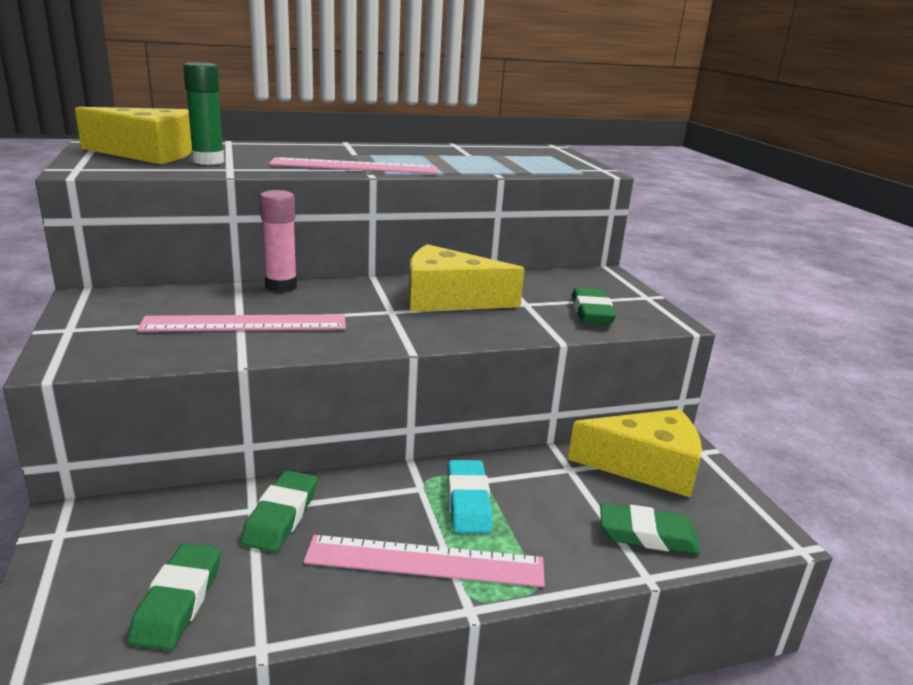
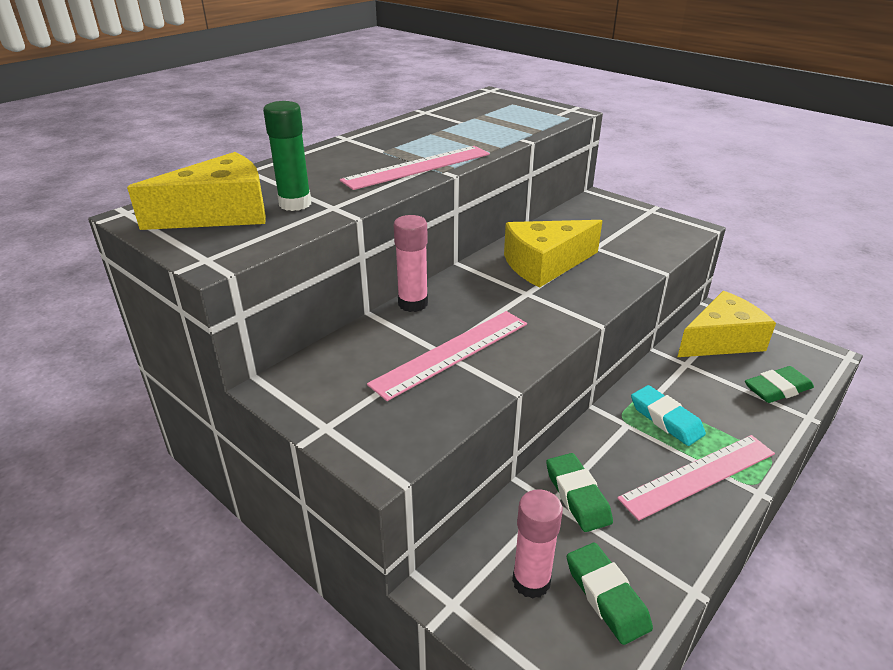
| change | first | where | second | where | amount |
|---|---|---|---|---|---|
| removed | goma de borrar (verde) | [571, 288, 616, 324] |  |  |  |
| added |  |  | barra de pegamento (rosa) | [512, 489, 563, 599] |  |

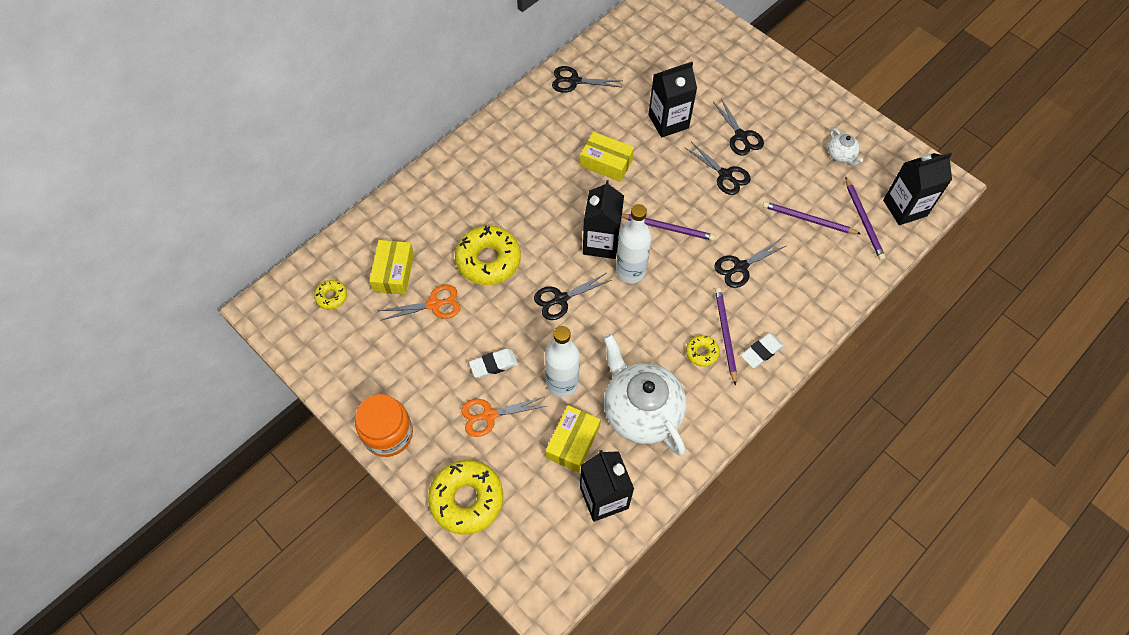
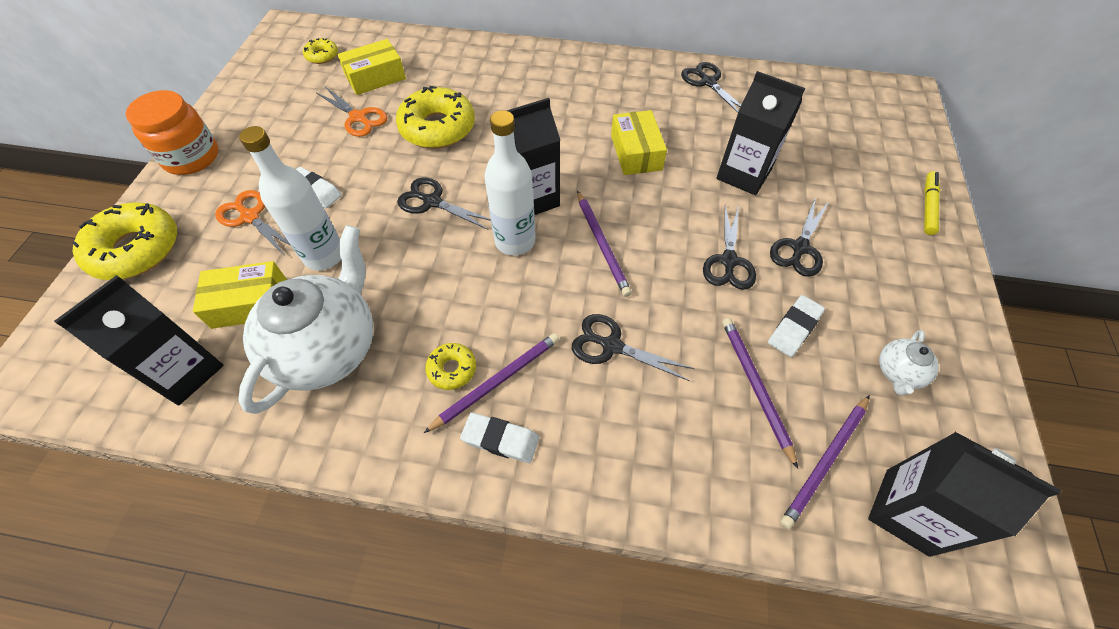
| change | first | where | second | where | amount |
|---|---|---|---|---|---|
| added |  |  | rotulador (amarillo) | [924, 171, 940, 235] |  |
| added |  |  | goma de borrar (blanco) | [768, 295, 825, 357] |  |

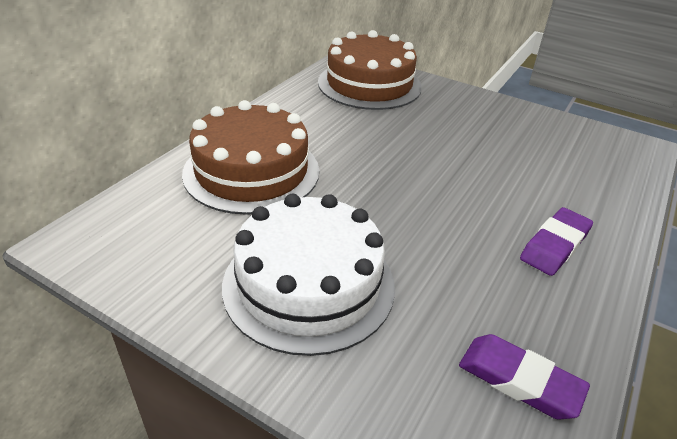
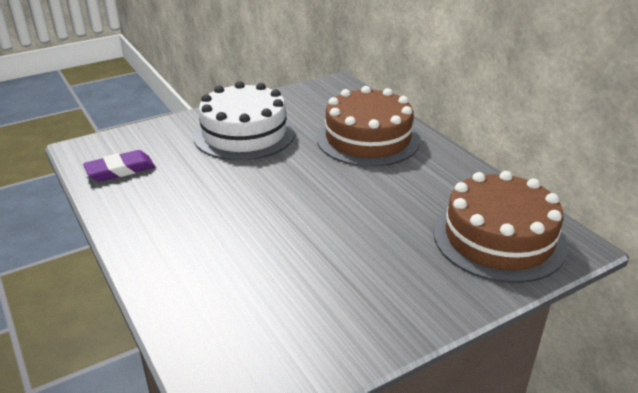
| change | first | where | second | where | amount |
|---|---|---|---|---|---|
| removed | goma de borrar (morado) | [520, 207, 593, 276] |  |  |  |

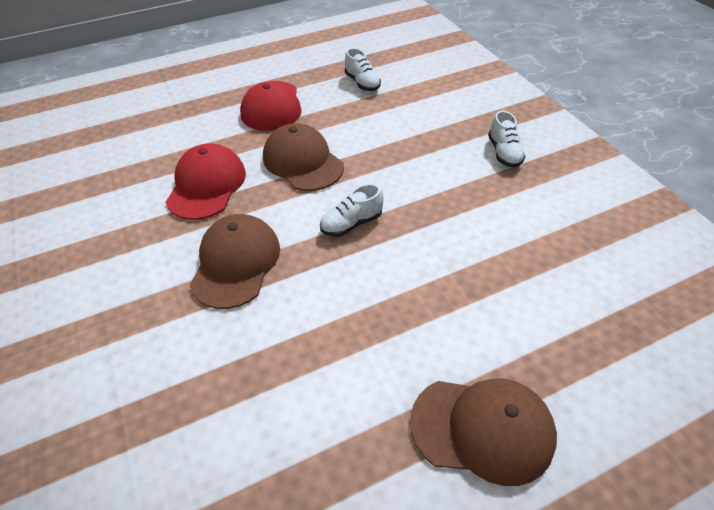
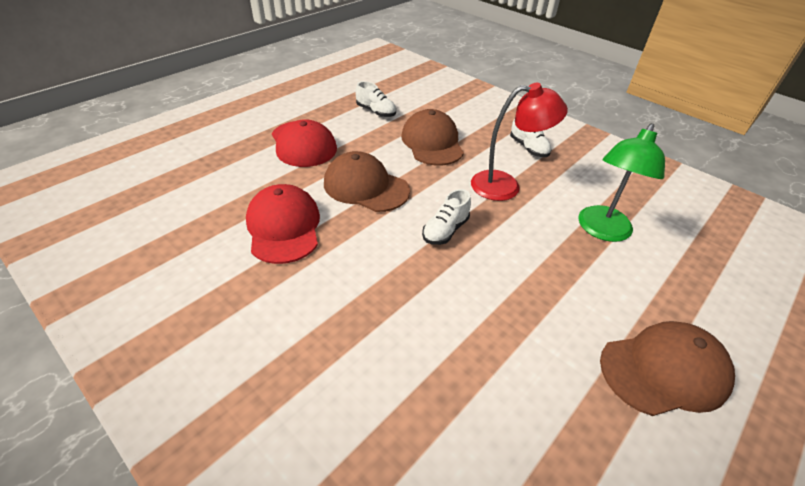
| change | first | where | second | where | amount |
|---|---|---|---|---|---|
| moved | gorra (marrón) | [190, 214, 280, 309] |  | [401, 109, 464, 166] |  |
| added |  |  | lámpara (rojo) | [471, 83, 568, 201] |  |
| added |  |  | lámpara (verde) | [578, 123, 665, 242] |  |

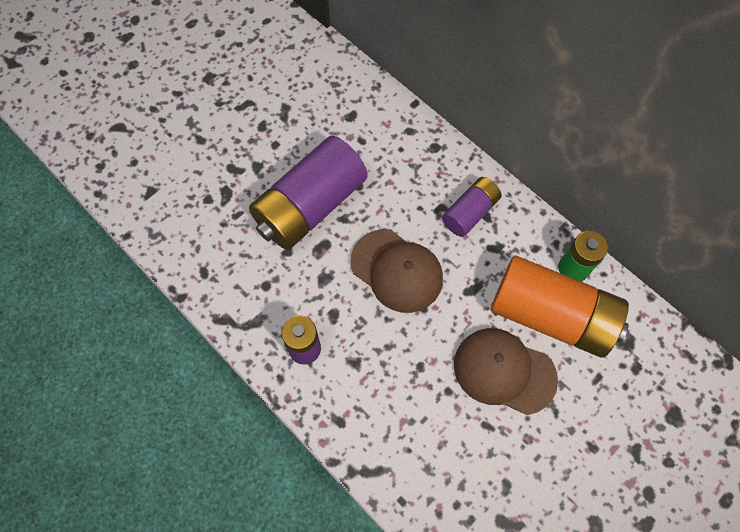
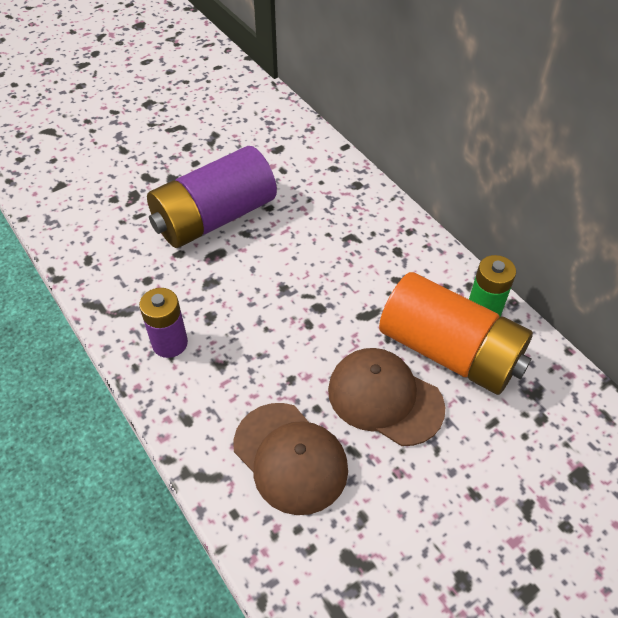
| change | first | where | second | where | amount |
|---|---|---|---|---|---|
| removed | pila (morado) | [442, 177, 502, 237] |  |  |  |
| moved | gorra (marrón) | [351, 229, 443, 313] |  | [233, 403, 348, 515] |  |

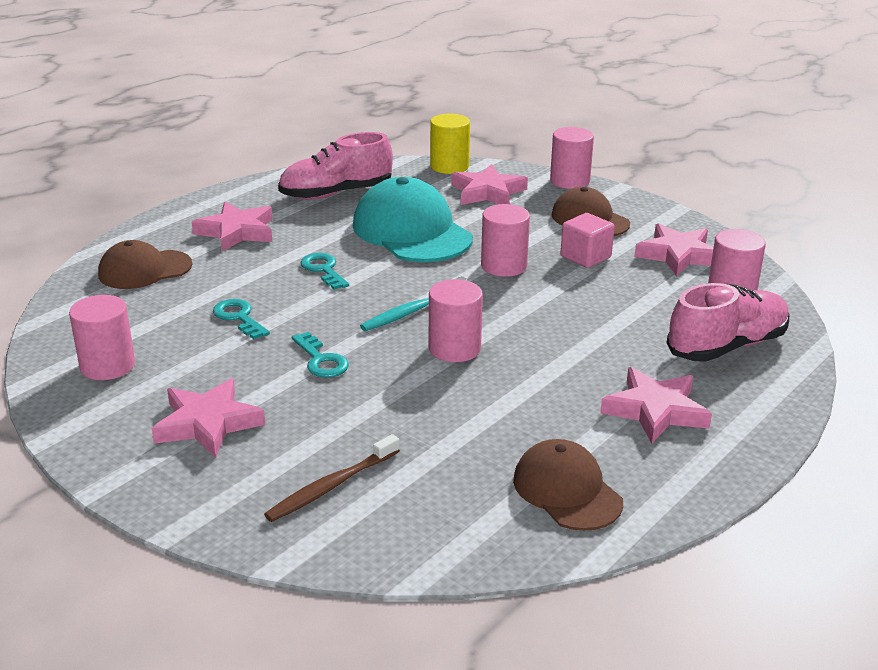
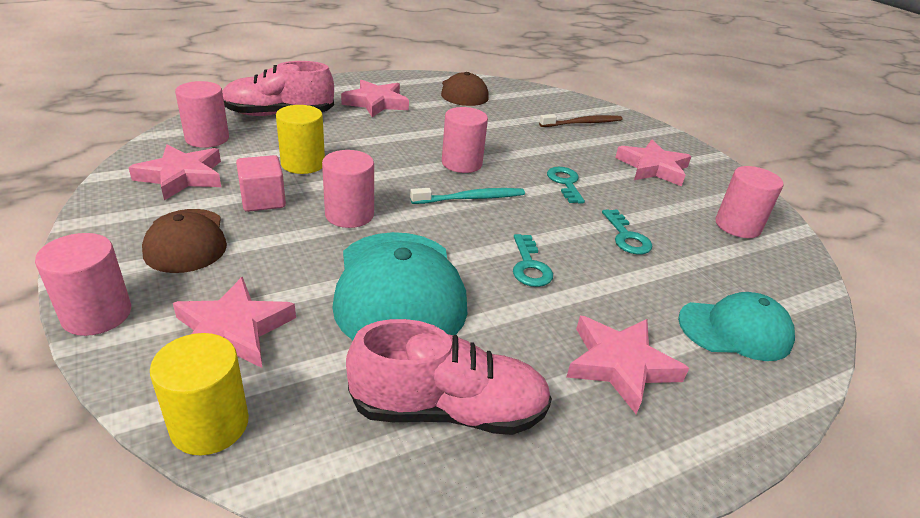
| change | first | where | second | where | amount |
|---|---|---|---|---|---|
| recoloured | gorra (marrón) | [98, 240, 193, 289] | gorra (turquesa) | [678, 292, 795, 361] |  |
| added |  |  | cilindro (amarillo) | [276, 105, 325, 174] |  |

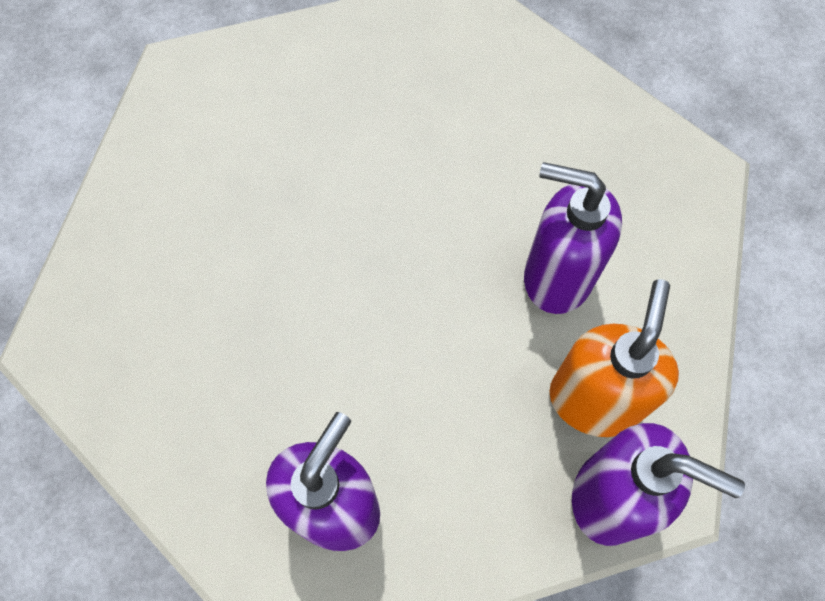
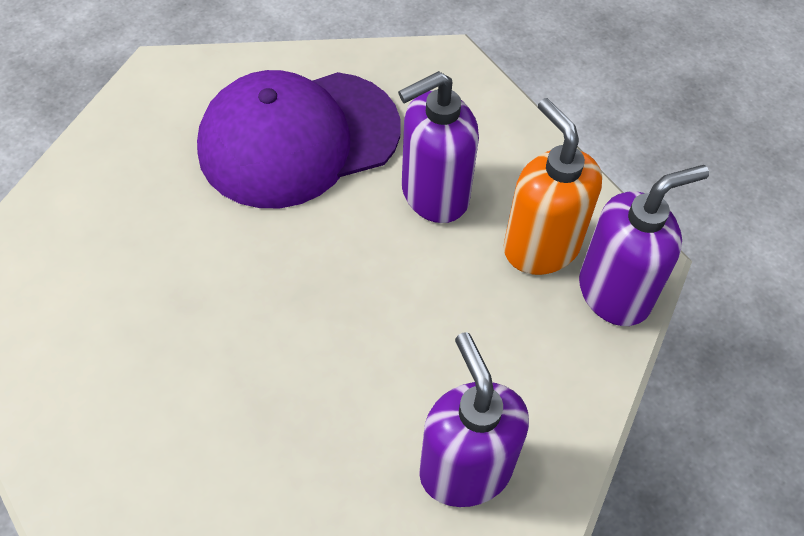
| change | first | where | second | where | amount |
|---|---|---|---|---|---|
| added |  |  | gorra (morado) | [197, 70, 400, 208] |  |

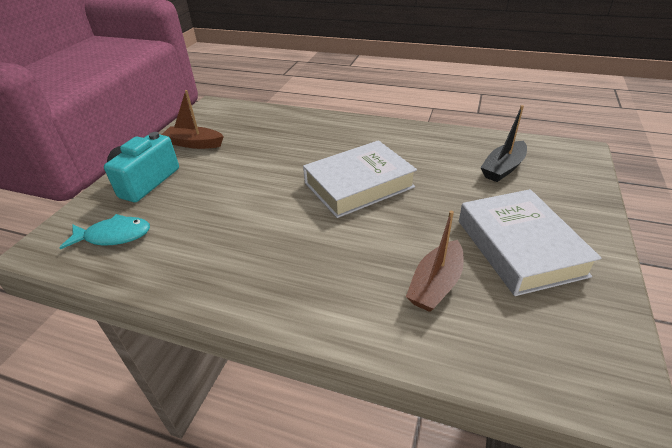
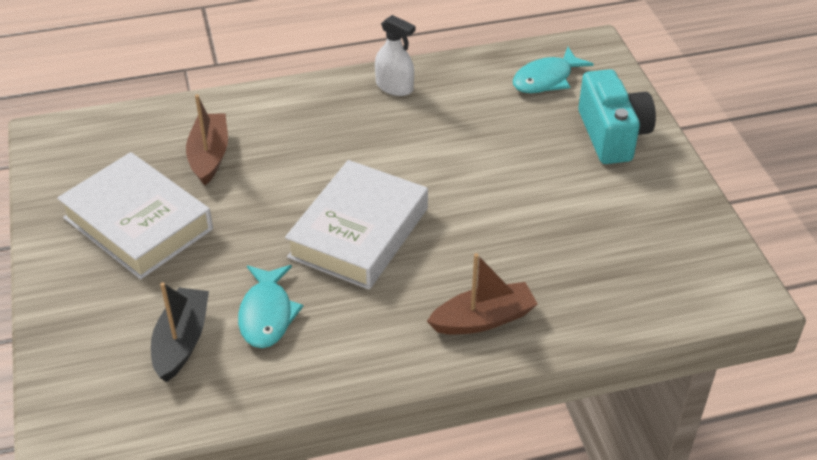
| change | first | where | second | where | amount |
|---|---|---|---|---|---|
| moved | barco (marrón) | [161, 90, 224, 149] |  | [427, 253, 538, 334] |  |
| added |  |  | pulverizador (blanco) | [375, 15, 415, 96] |  |
| added |  |  | pez (turquesa) | [238, 265, 304, 348] |  |

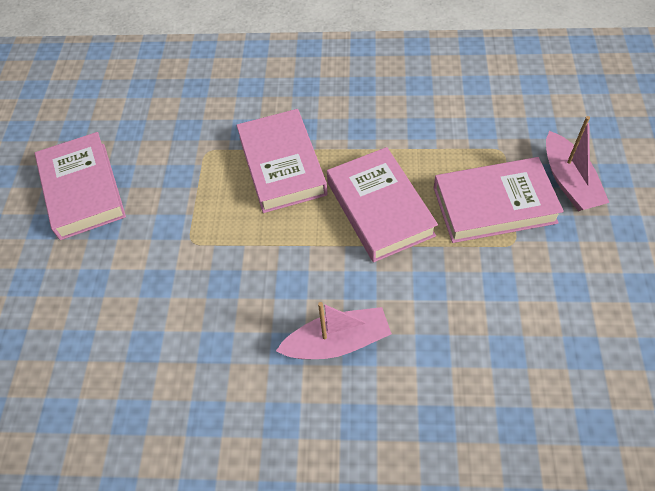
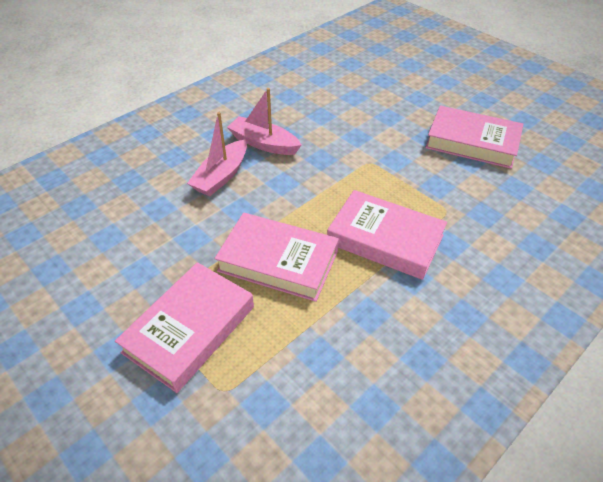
| change | first | where | second | where | amount |
|---|---|---|---|---|---|
| moved | barco (rosa) | [546, 116, 610, 211] |  | [227, 88, 302, 155] |  |

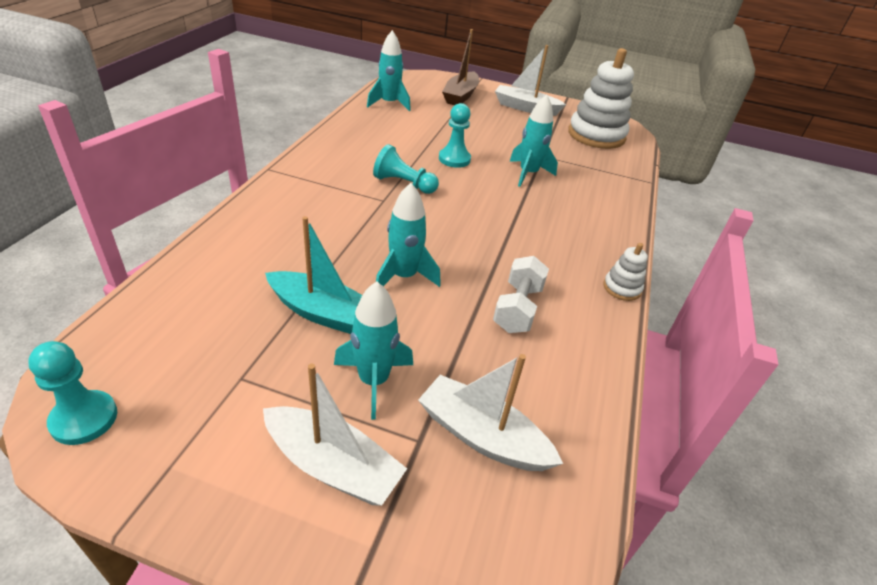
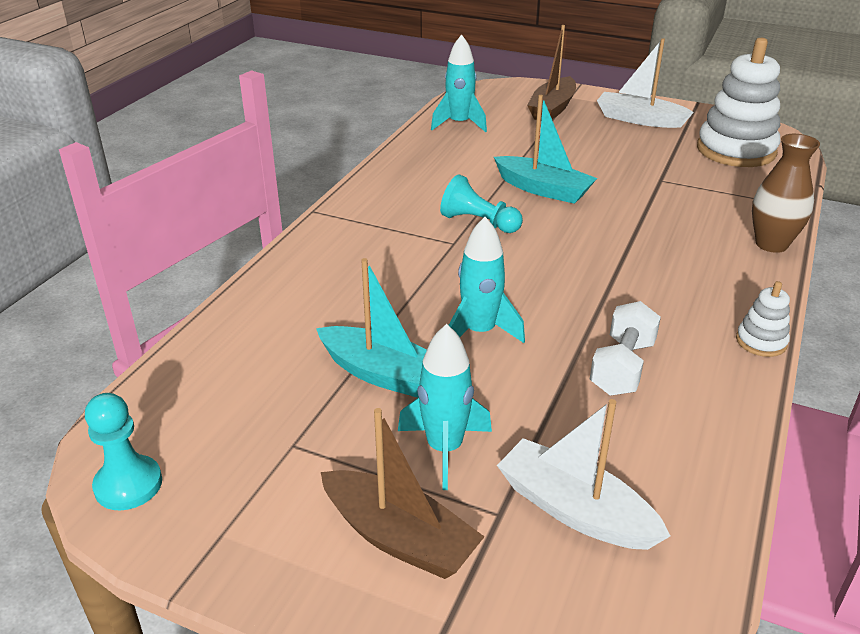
| change | first | where | second | where | amount |
|---|---|---|---|---|---|
| removed | cohete (turquesa) | [510, 94, 558, 187] |  |  |  |
| replaced | peón (turquesa) | [439, 103, 471, 168] | barco (turquesa) | [494, 95, 597, 204] |  |
| recoloured | barco (blanco) | [263, 364, 407, 506] | barco (marrón) | [321, 408, 485, 579] |  |
| added |  |  | florero (marrón) | [752, 134, 820, 253] |  |

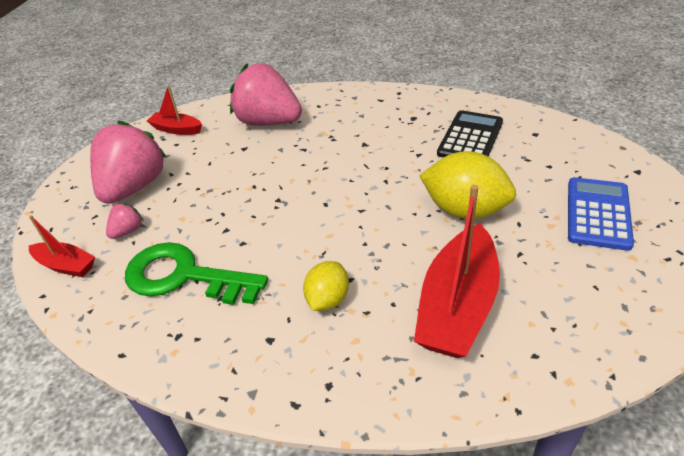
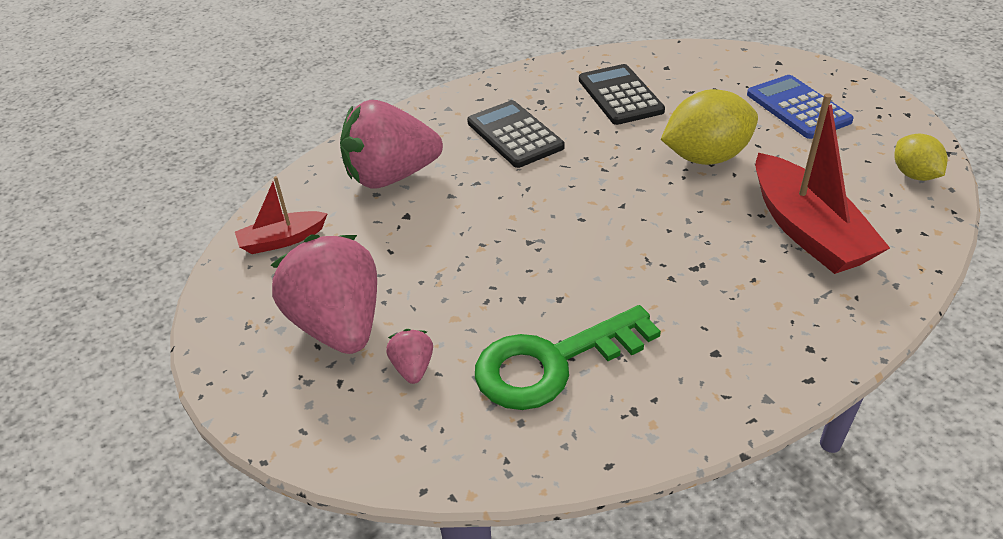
| change | first | where | second | where | amount |
|---|---|---|---|---|---|
| removed | barco (rojo) | [29, 215, 95, 277] |  |  |  |
| moved | limón (amarillo) | [303, 261, 349, 311] |  | [895, 134, 948, 181] |  |
| added |  |  | calculadora (negro) | [467, 100, 565, 168] |  |

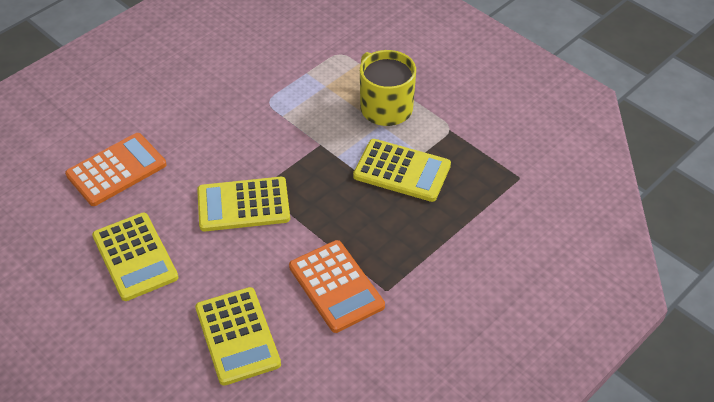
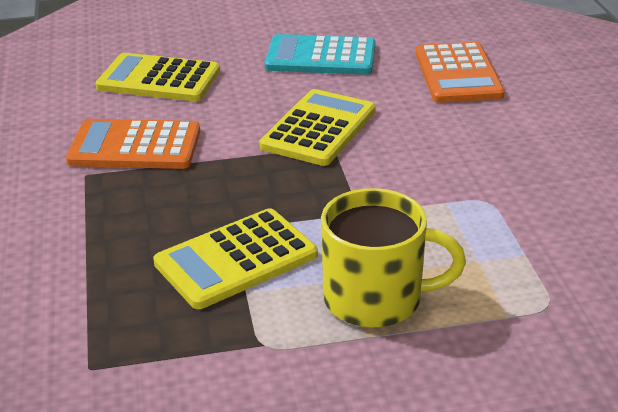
| change | first | where | second | where | amount |
|---|---|---|---|---|---|
| recoloured | calculadora (amarillo) | [92, 213, 178, 301] | calculadora (turquesa) | [265, 34, 375, 75] |  |

